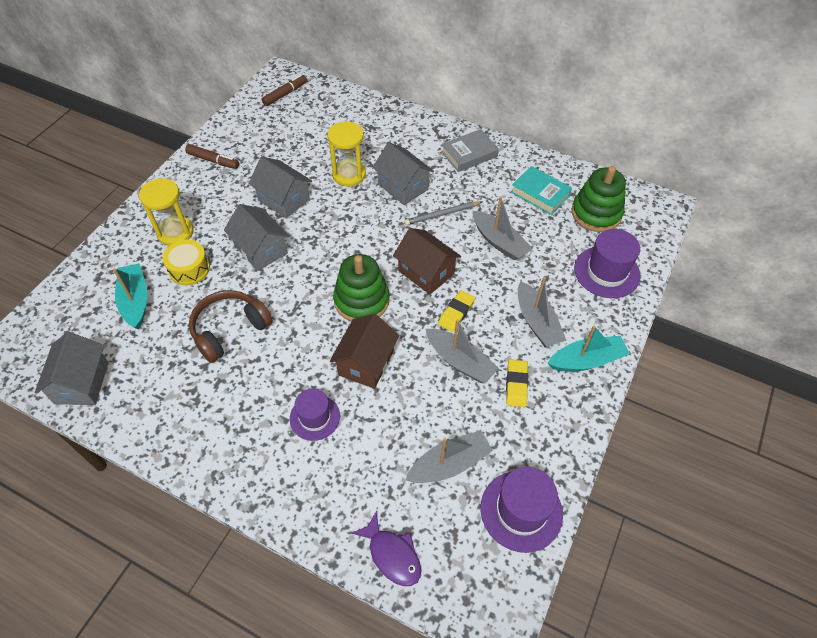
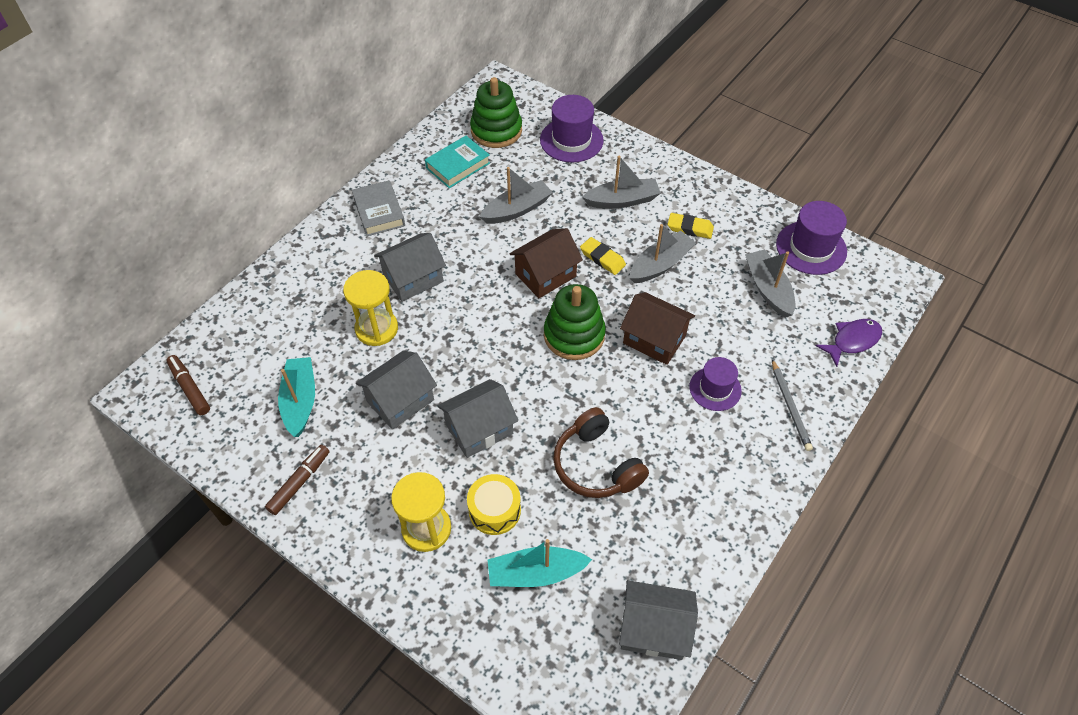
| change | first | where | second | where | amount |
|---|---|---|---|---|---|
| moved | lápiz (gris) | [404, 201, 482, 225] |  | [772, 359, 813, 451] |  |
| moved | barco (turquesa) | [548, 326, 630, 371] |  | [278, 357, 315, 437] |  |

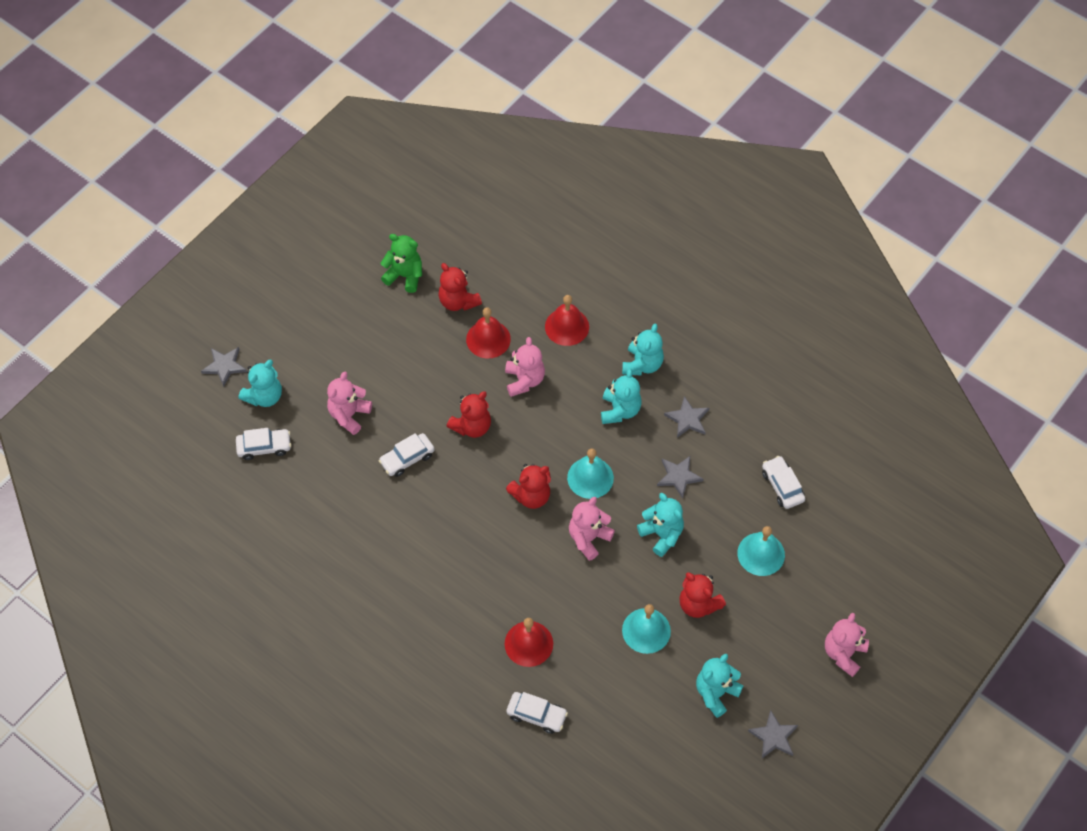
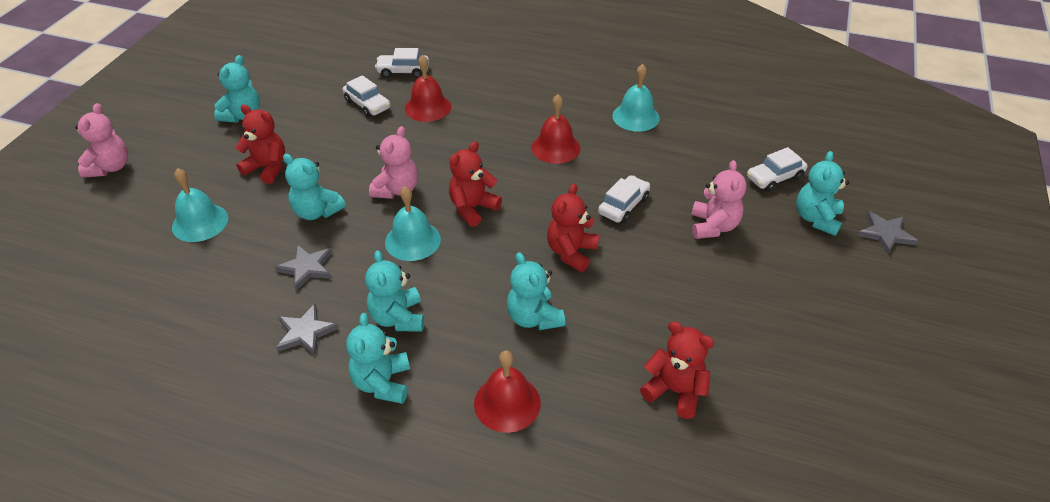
| change | first | where | second | where | amount |
|---|---|---|---|---|---|
| removed | osito (verde) | [380, 234, 422, 293] |  |  |  |
| moved | campana (rojo) | [466, 307, 511, 358] |  | [531, 94, 580, 164] |  |
| recoloured | osito (rosa) | [505, 337, 545, 397] | osito (turquesa) | [507, 252, 565, 330] |  |
| moved | coche (blanco) | [762, 456, 805, 509] |  | [343, 75, 390, 117] |  |
| moved | campana (turquesa) | [622, 604, 671, 654] |  | [612, 64, 660, 132] |  |
| removed | estrella (gris) | [748, 710, 798, 758] |  |  |  |

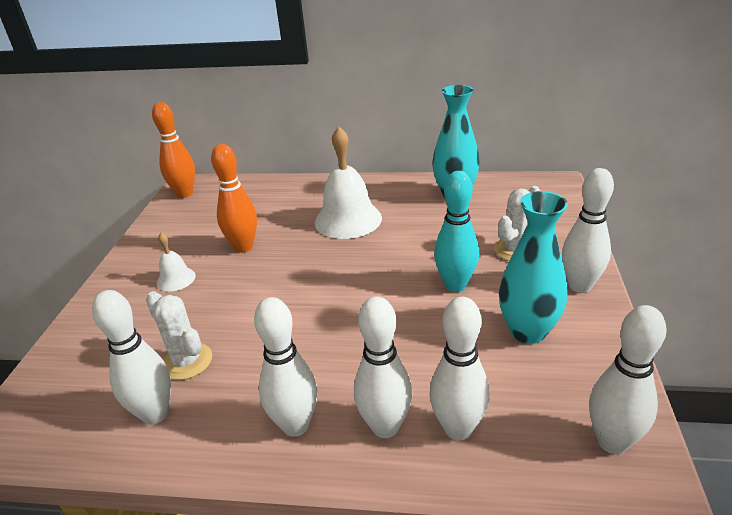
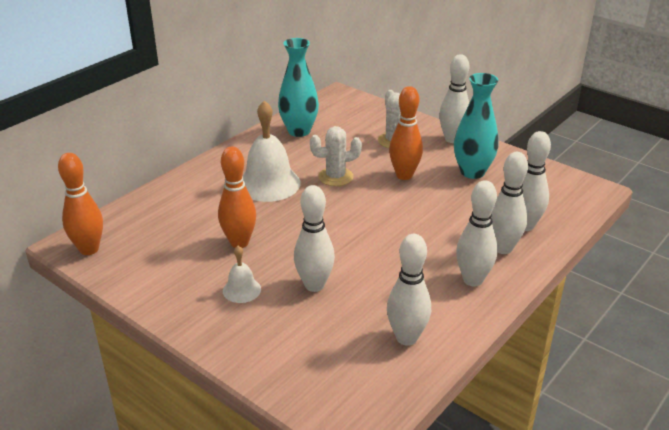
| change | first | where | second | where | amount |
|---|---|---|---|---|---|
| recoloured | bolo (turquesa) | [434, 171, 479, 292] | bolo (naranja) | [389, 86, 423, 180] |  |
| moved | cactus (blanco) | [146, 291, 212, 380] |  | [310, 126, 362, 186] |  |
| moved | bolo (blanco) | [589, 305, 666, 454] |  | [294, 185, 335, 292] |  |

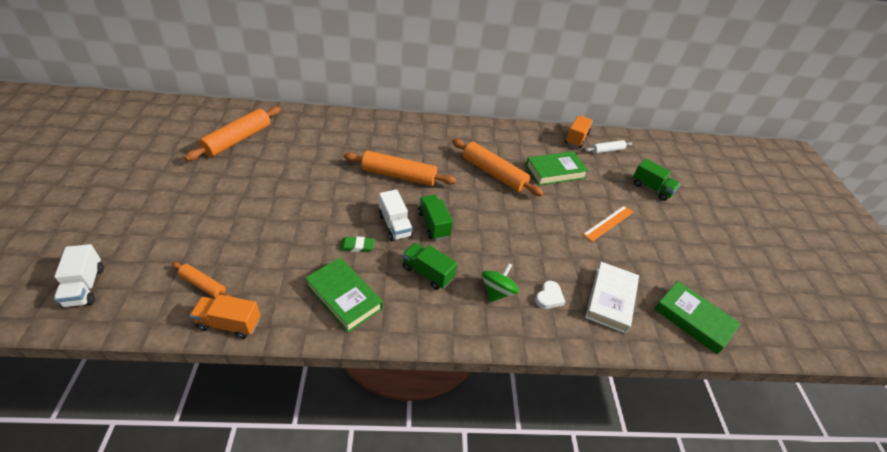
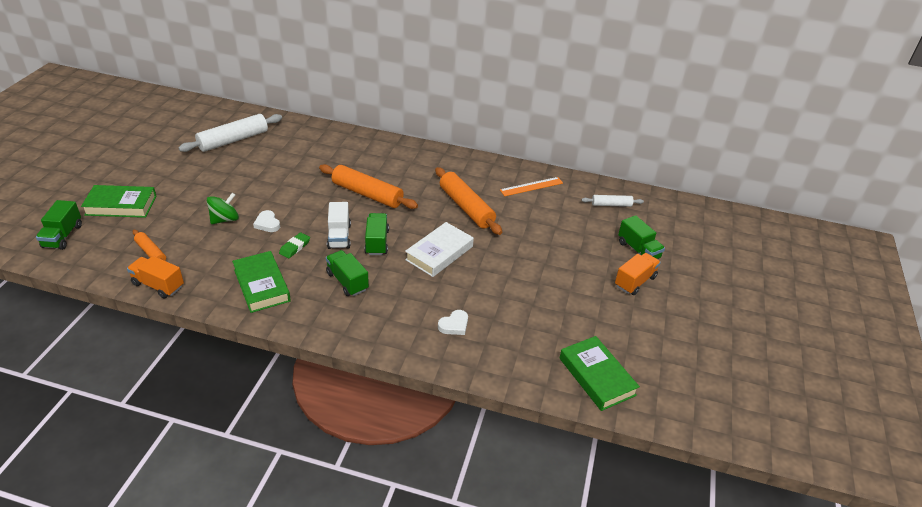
| change | first | where | second | where | amount |
|---|---|---|---|---|---|
| recoloured | rodillo (naranja) | [185, 107, 281, 161] | rodillo (blanco) | [178, 114, 282, 152] |  |
| moved | camión (naranja) | [565, 116, 593, 148] |  | [615, 253, 661, 295] |  |
| moved | libro (verde) | [526, 151, 589, 185] |  | [81, 185, 156, 218] |  |
| moved | regla (naranja) | [583, 206, 633, 242] |  | [500, 177, 563, 196] |  |
| turned | goma de borrar (verde) | [339, 236, 375, 252] |  | [279, 232, 310, 258] | 75 degrees counterclockwise |
| recoloured | camión (blanco) | [54, 244, 104, 308] | camión (verde) | [36, 200, 82, 250] |  |
| moved | libro (blanco) | [585, 262, 639, 333] |  | [405, 222, 474, 277] |  |
| moved | peonza (verde) | [482, 263, 519, 302] |  | [207, 193, 239, 224] |  |
| added |  |  | corazón (blanco) | [253, 210, 280, 232] |  |

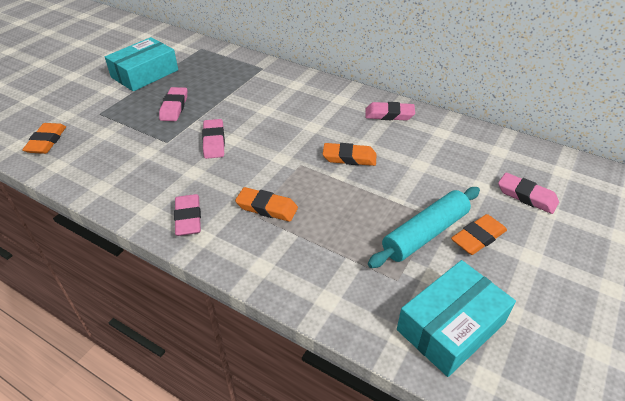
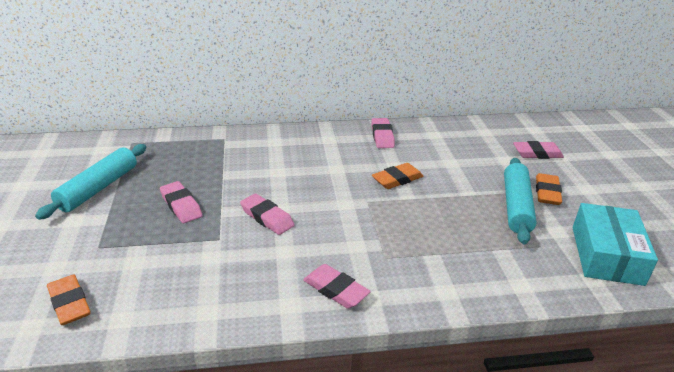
| change | first | where | second | where | amount |
|---|---|---|---|---|---|
| replaced | caja (turquesa) | [105, 37, 178, 91] | rodillo (turquesa) | [35, 144, 146, 220] |  |
| turned | goma de borrar (rosa) | [365, 102, 415, 120] |  | [371, 118, 395, 148] | 60 degrees counterclockwise |
| removed | goma de borrar (naranja) | [235, 187, 298, 222] |  |  |  |

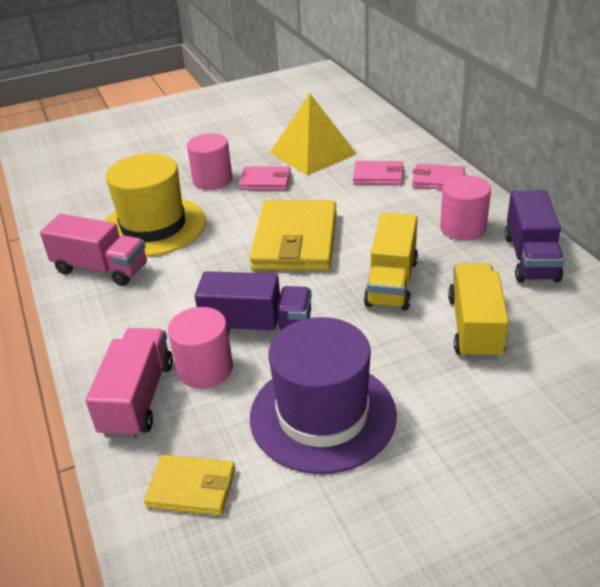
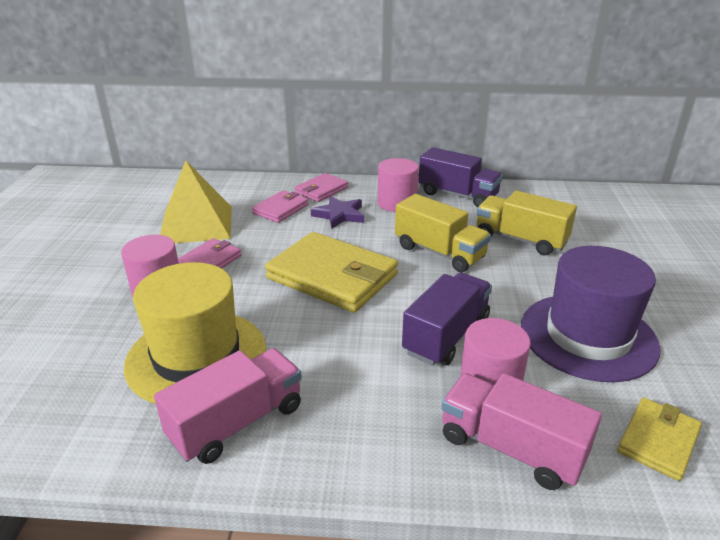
| change | first | where | second | where | amount |
|---|---|---|---|---|---|
| added |  |  | estrella (morado) | [311, 196, 364, 229] |  |

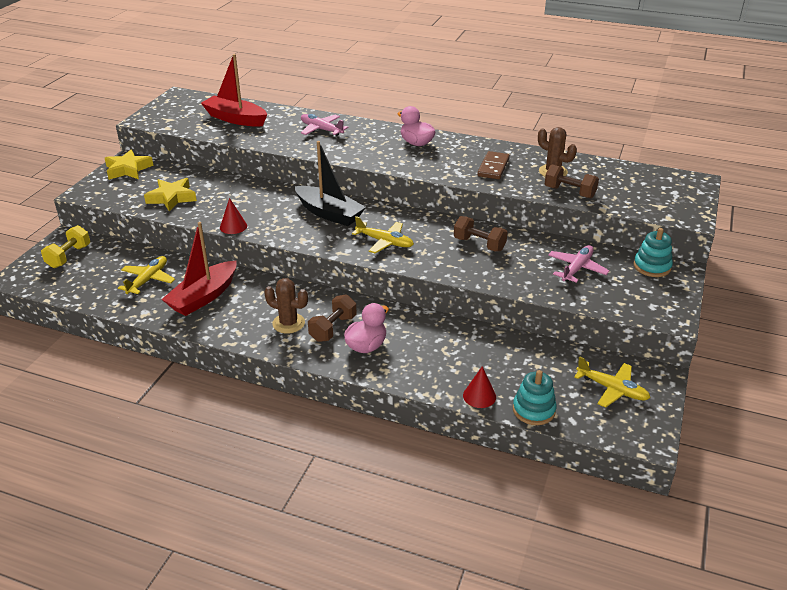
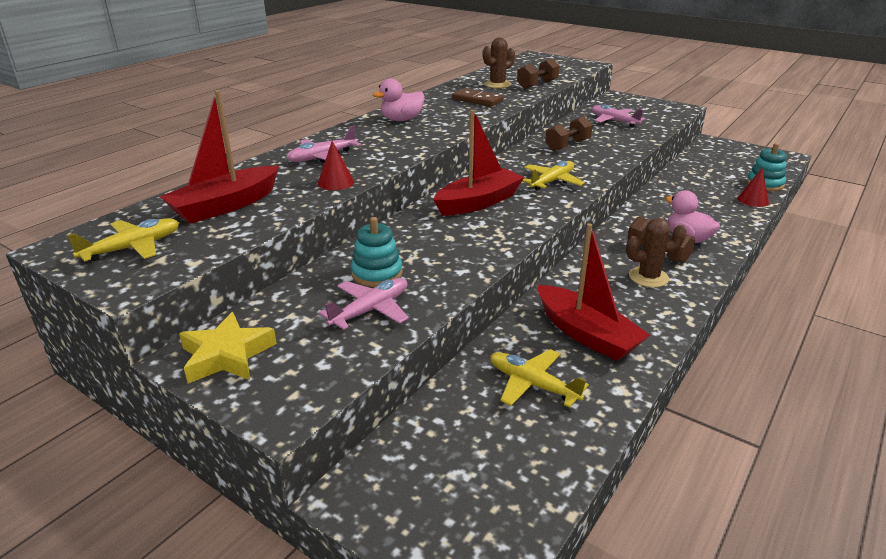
| change | first | where | second | where | amount |
|---|---|---|---|---|---|
| recoloured | barco (negro) | [295, 141, 366, 226] | barco (rojo) | [433, 110, 524, 216] |  |
| replaced | estrella (amarillo) | [144, 178, 197, 212] | avión (rosa) | [319, 278, 409, 330] |  |
| moved | cono (rojo) | [220, 198, 247, 234] |  | [318, 141, 354, 190] |  |
| removed | mancuerna (amarillo) | [41, 225, 90, 268] |  |  |  |
| moved | juguete apilable (turquesa) | [634, 228, 673, 277] |  | [351, 217, 403, 287] |  |
| turned | cactus (marrón) | [264, 278, 308, 334] |  | [626, 218, 687, 287] | 45 degrees clockwise |
| moved | avión (amarillo) | [574, 356, 651, 408] |  | [67, 218, 179, 262] |  |

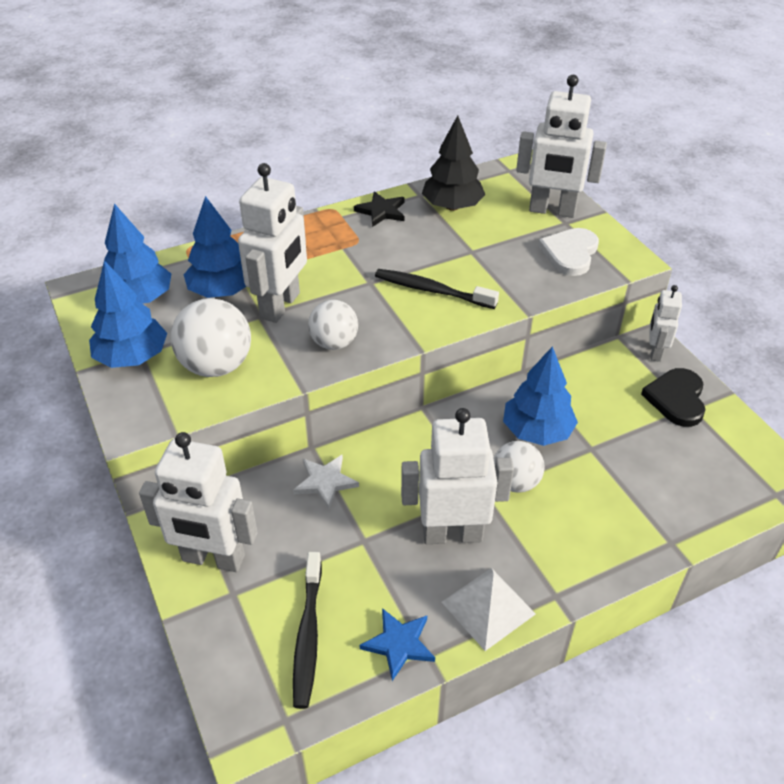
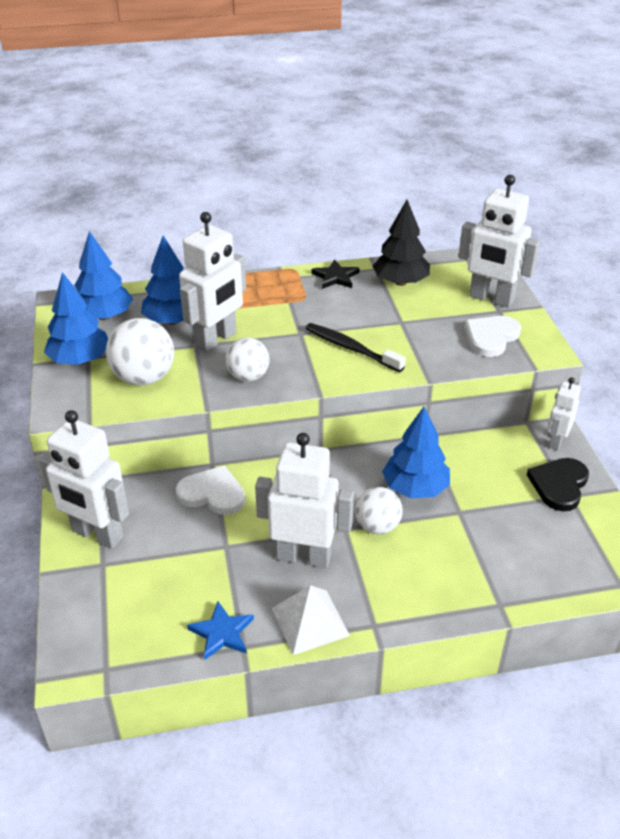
| change | first | where | second | where | amount |
|---|---|---|---|---|---|
| replaced | estrella (blanco) | [293, 455, 359, 509] | corazón (blanco) | [176, 465, 245, 515] |  |
| removed | cepillo de dientes (negro) | [293, 552, 322, 709] |  |  |  |

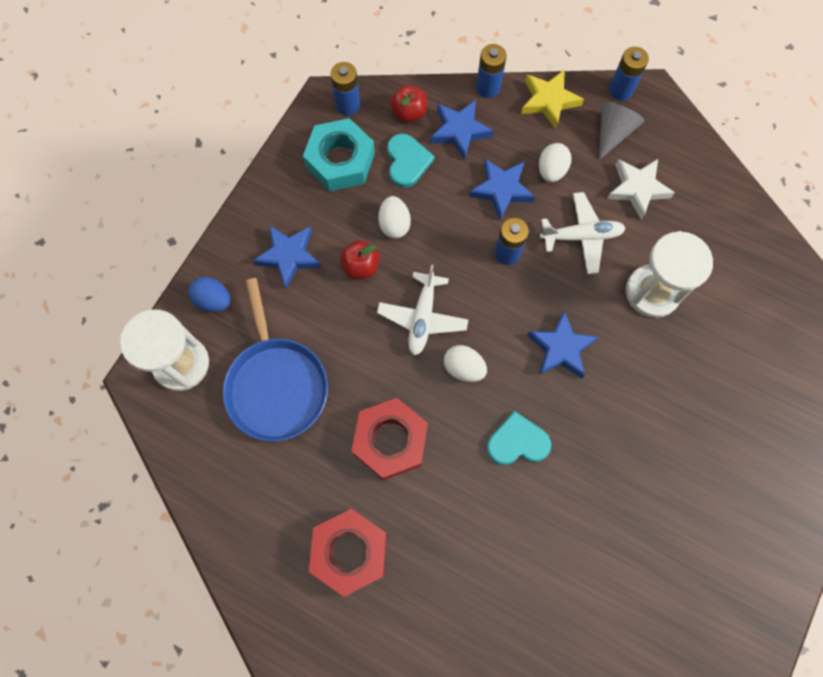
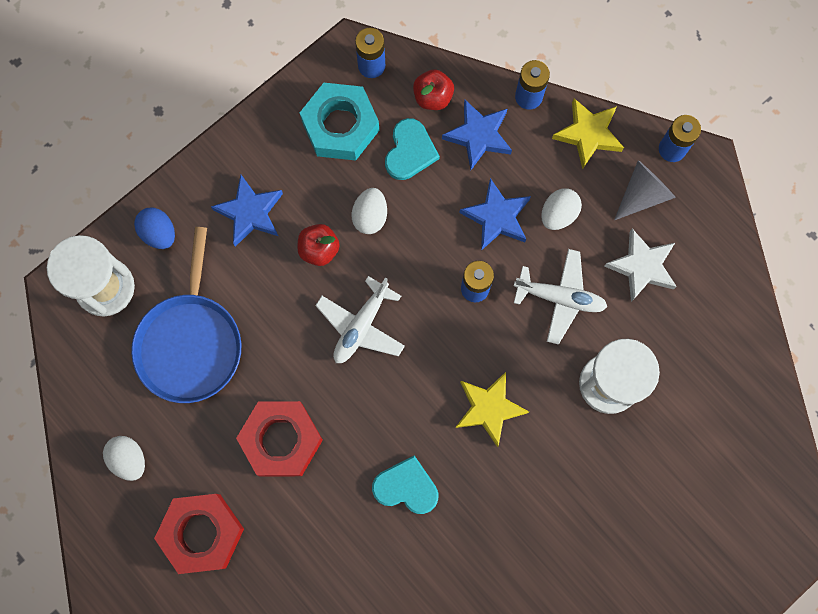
| change | first | where | second | where | amount |
|---|---|---|---|---|---|
| recoloured | estrella (azul) | [527, 311, 598, 378] | estrella (amarillo) | [455, 372, 529, 447] |  |
| moved | huevo (blanco) | [444, 345, 487, 382] |  | [103, 436, 145, 481] |  |

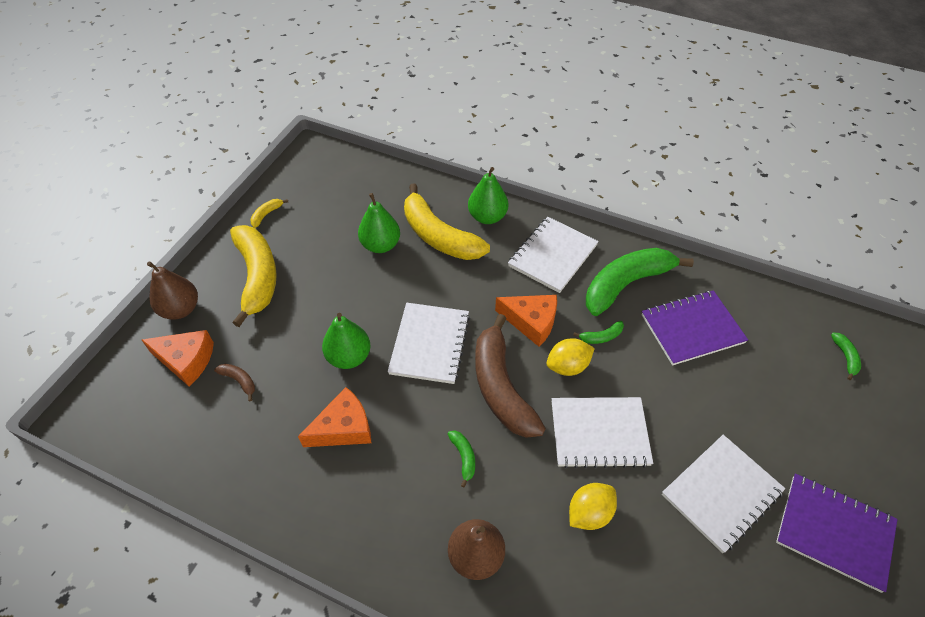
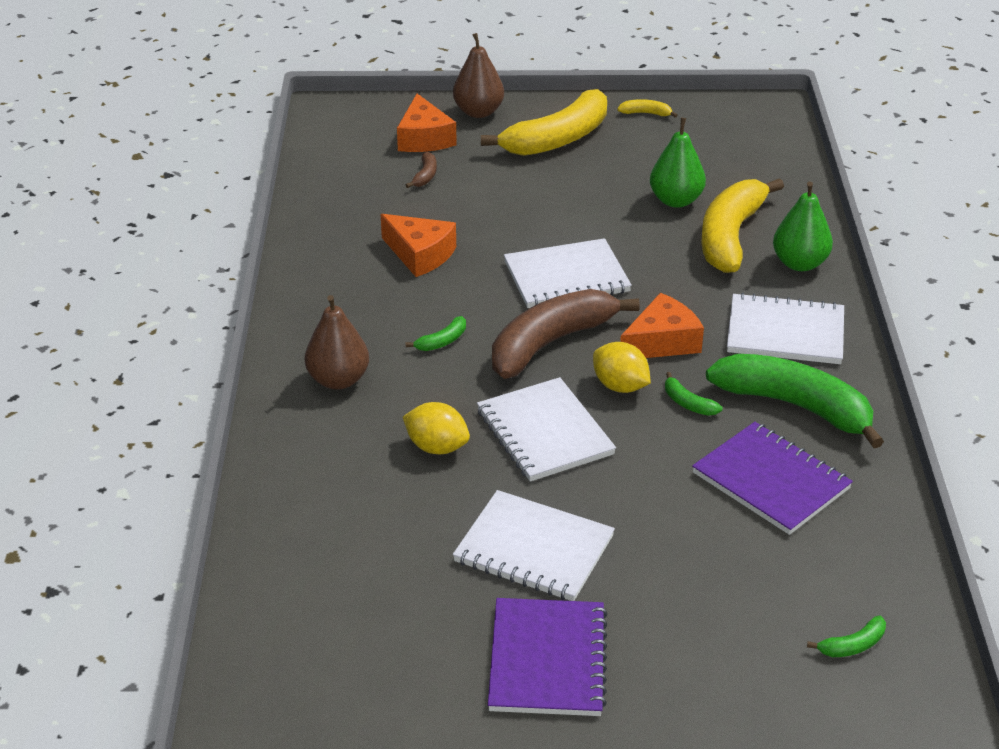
| change | first | where | second | where | amount |
|---|---|---|---|---|---|
| turned | queso (naranja) | [495, 295, 557, 347] |  | [620, 293, 704, 358] | 120 degrees counterclockwise |
| removed | pera (verde) | [322, 313, 371, 369] |  |  |  |

